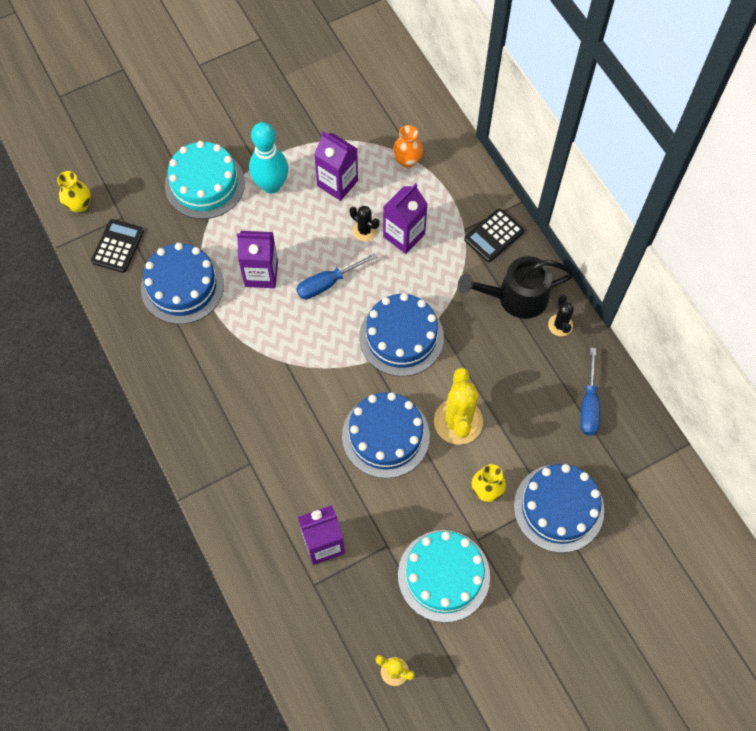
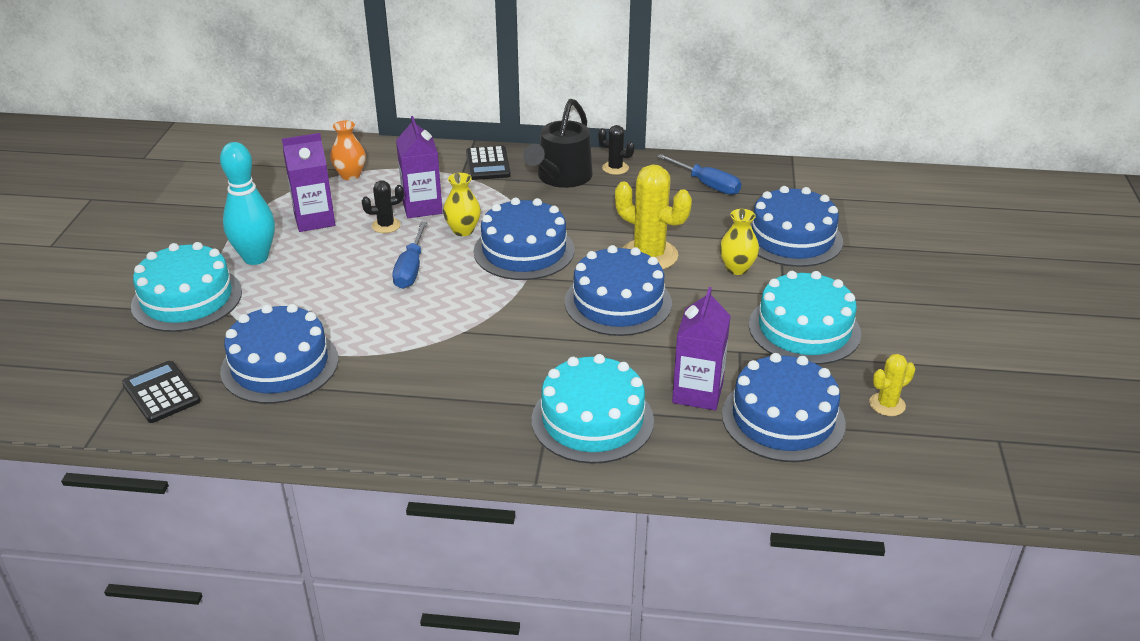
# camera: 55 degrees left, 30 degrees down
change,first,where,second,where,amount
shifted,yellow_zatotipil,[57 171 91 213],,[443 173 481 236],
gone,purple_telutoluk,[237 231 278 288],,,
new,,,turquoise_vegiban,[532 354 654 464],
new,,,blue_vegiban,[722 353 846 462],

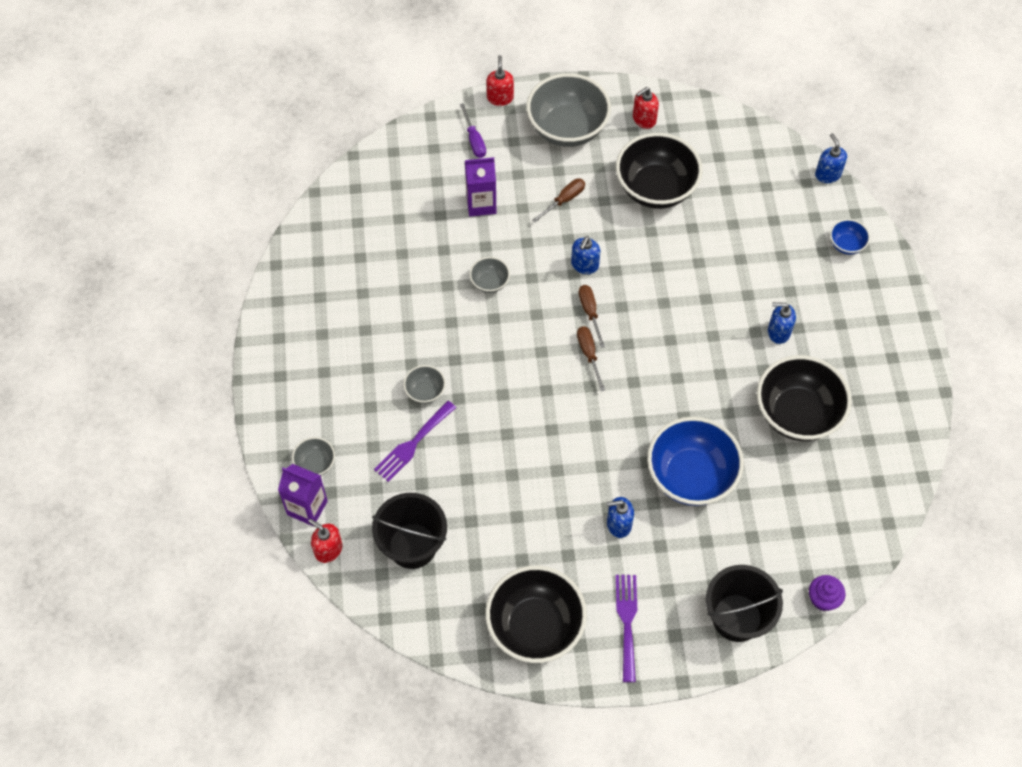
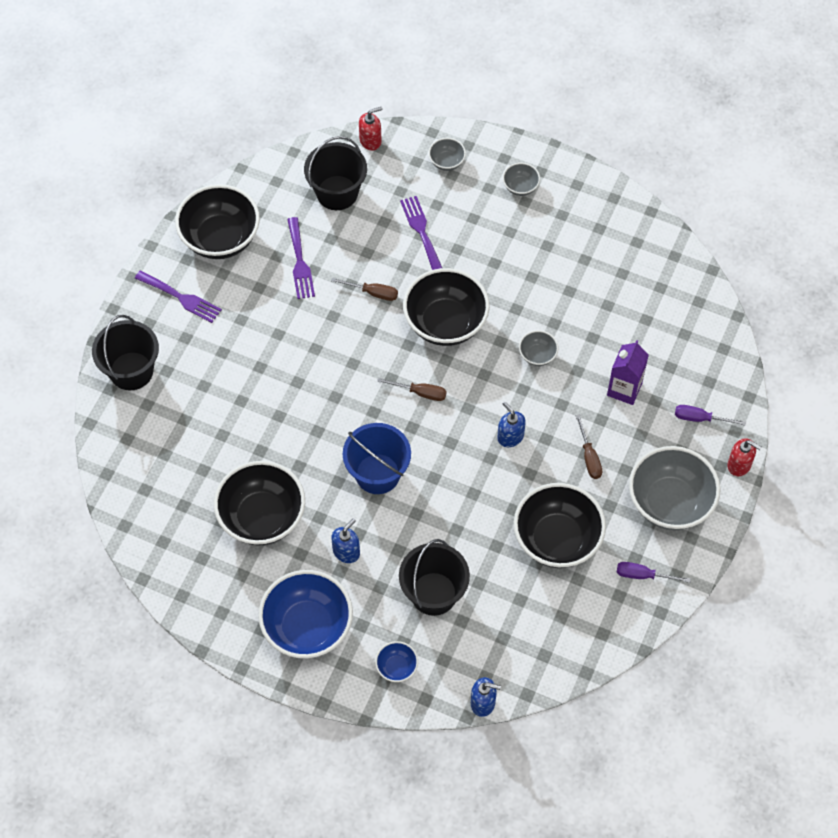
# camera: 120 degrees right, 0 degrees up
change,first,where,second,where,amount
gone,purple_telutoluk,[278 464 328 526],,,
shifted,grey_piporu,[403 365 446 404],,[503 163 540 196],
shifted,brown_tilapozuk,[579 285 605 348],,[331 278 398 301],
gone,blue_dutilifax,[607 497 634 538],,,
swapped,red_dutilifax,[633 87 659 129],purple_tilapozuk,[617 562 691 583],
shifted,blue_piporu,[647 417 744 506],,[258 570 353 659],
gone,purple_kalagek,[809 575 845 611],,,
new,,,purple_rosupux,[287 217 315 299],
new,,,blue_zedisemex,[343 423 411 494],
new,,,black_zedisemex,[399 539 470 616],
new,,,black_piporu,[403 268 490 346],

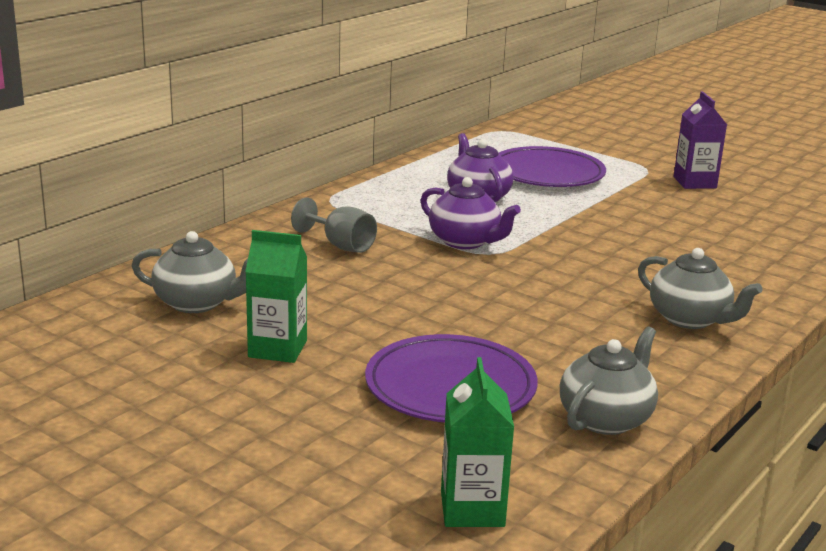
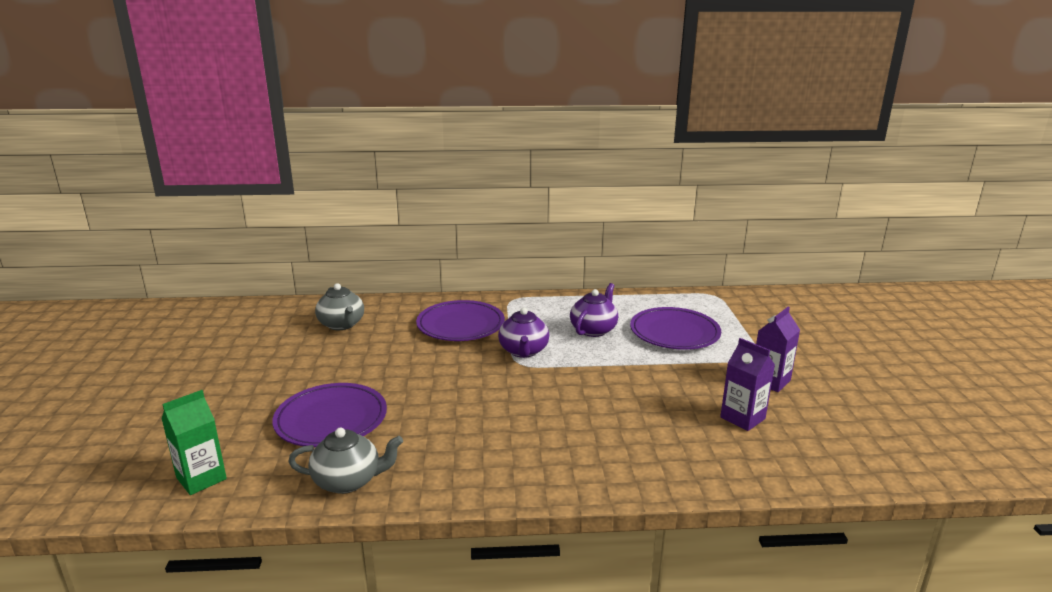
# camera: 50 degrees right, 0 degrees up
change,first,where,second,where,amount
gone,green_telutoluk,[245 230 307 363],,,
swapped,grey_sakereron,[291 197 377 253],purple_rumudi,[416 300 505 341],
gone,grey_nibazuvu,[638 248 763 329],,,
new,,,purple_telutoluk,[720 338 775 431],

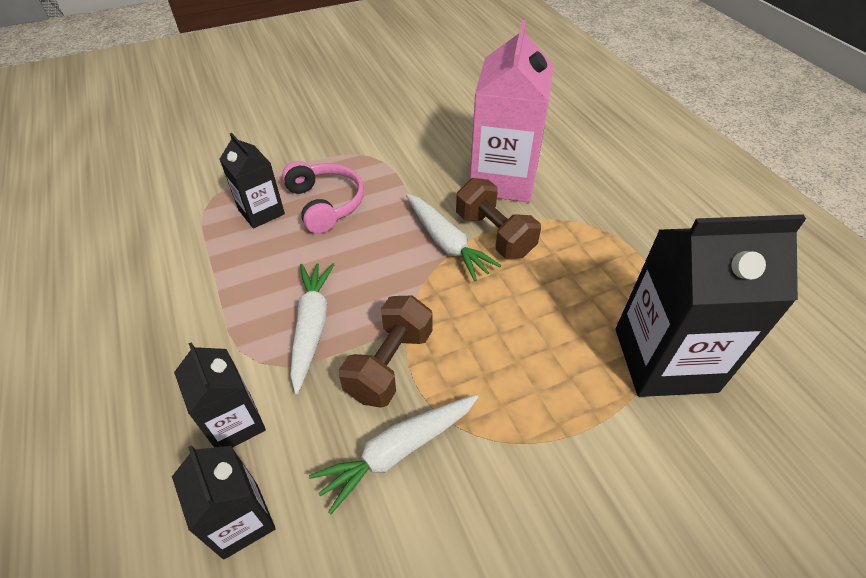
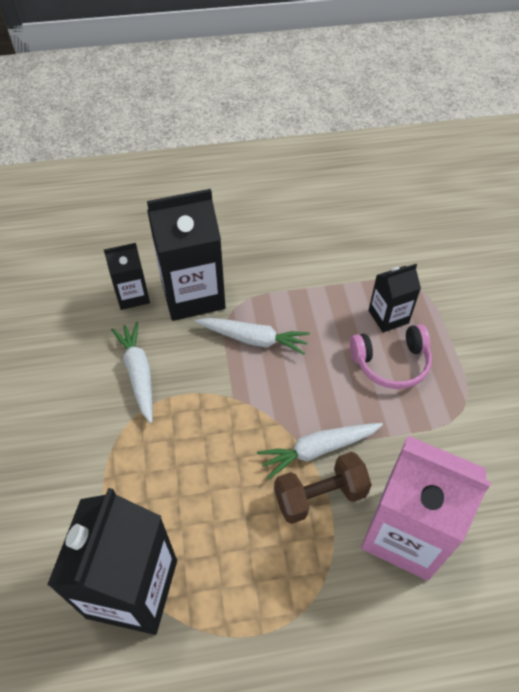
# camera: 105 degrees right, 5 degrees up
change,first,where,second,where,amount
scaled,black_telutoluk,[174 342 266 448],,[147 189 226 321],x1.84
gone,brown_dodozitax,[339 295 433 408],,,

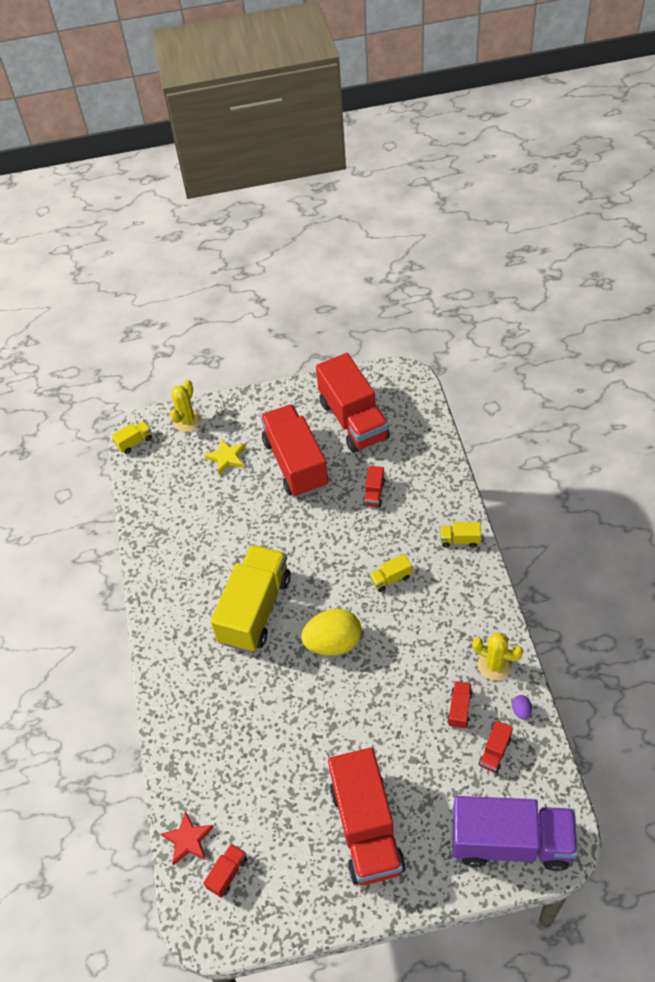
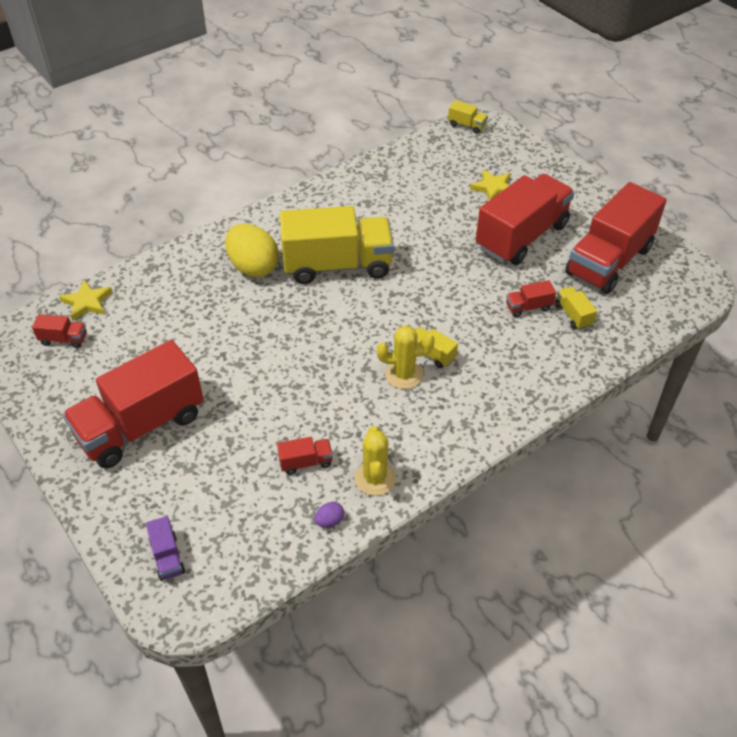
# camera: 60 degrees right, 5 degrees down
change,first,where,second,where,amount
repainted,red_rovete,[161 811 214 865],yellow_rovete,[59 280 112 321],
shifted,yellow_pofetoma,[170 380 201 432],,[377 325 435 389],
shifted,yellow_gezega,[301 609 362 656],,[225 224 279 277],
shifted,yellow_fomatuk,[440 522 481 548],,[555 286 597 330],
scaled,purple_fomatuk,[453 796 578 871],,[146 516 185 581],x0.40
gone,red_fomatuk,[479 721 513 773],,,

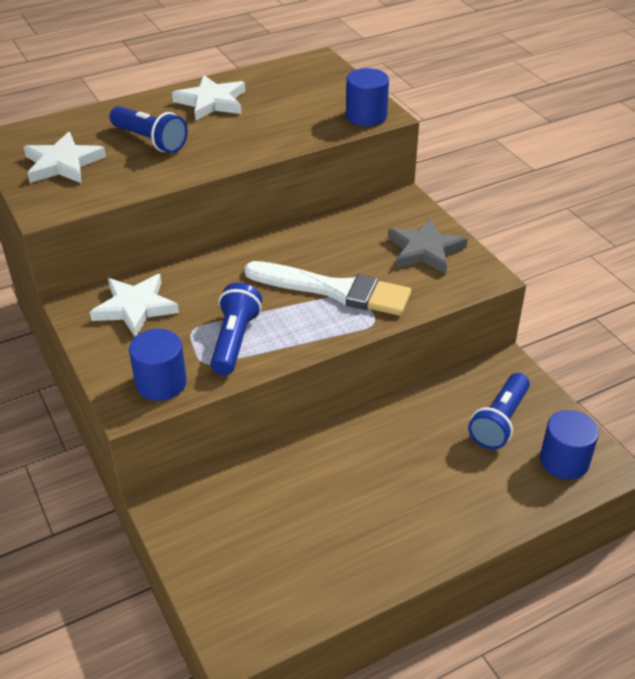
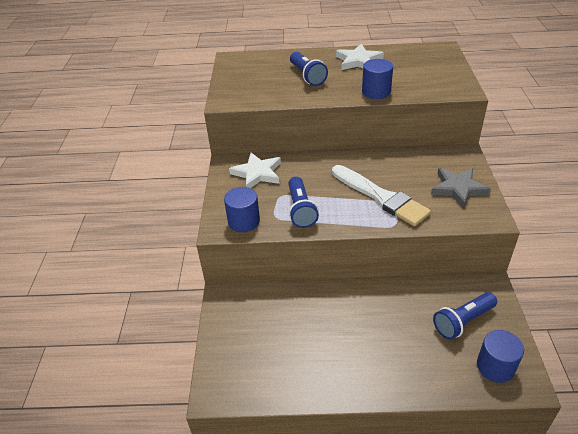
# camera: 30 degrees right, 0 degrees up
change,first,where,second,where,amount
gone,white_rovete,[23 132 106 183],,,
rotated,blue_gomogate,[210 283 262 375],,[288 177 319 228],135 degrees clockwise
shifted,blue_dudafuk,[346 68 389 126],,[362 59 393 99],

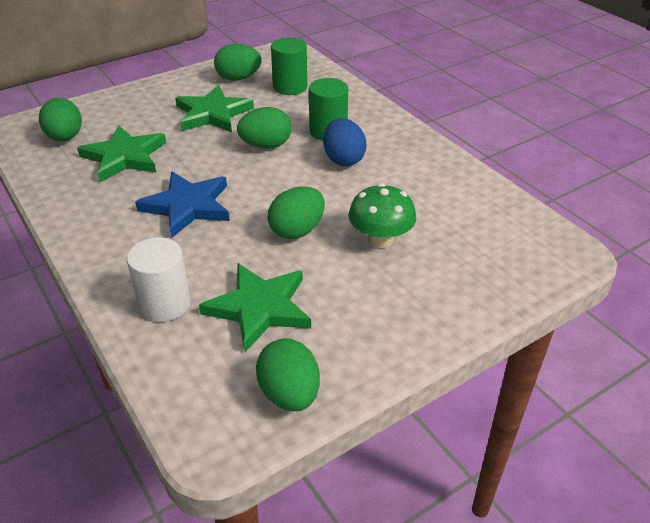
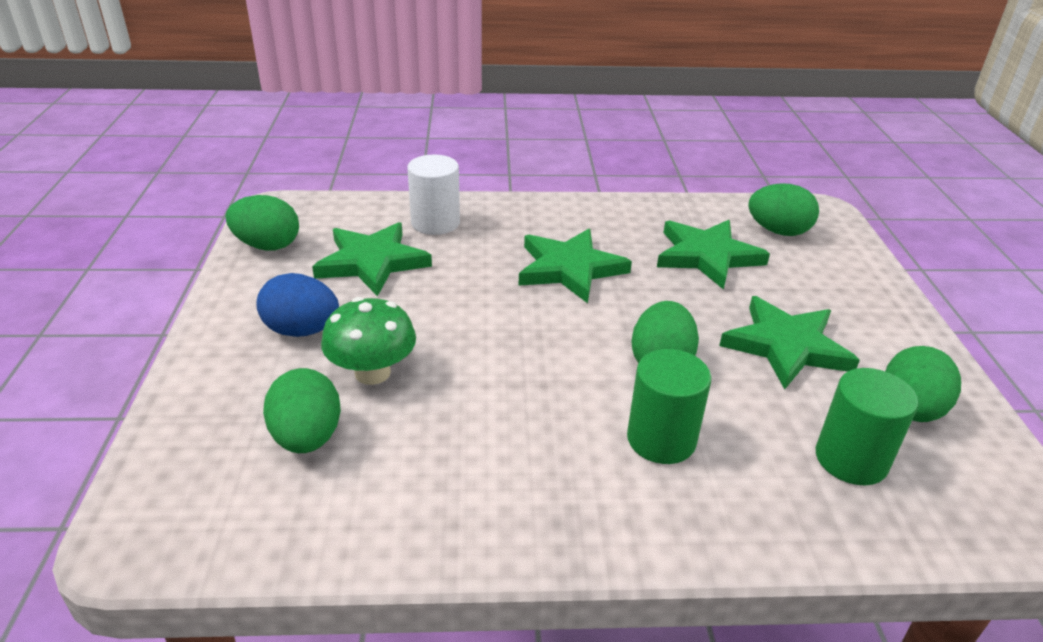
# camera: 120 degrees right, 5 degrees down
change,first,where,second,where,amount
repainted,blue_rovete,[135 172 230 238],green_rovete,[518 229 632 303],
shifted,green_gezega,[268 187 325 239],,[263 368 341 453],
shifted,blue_gezega,[323 118 367 166],,[256 273 339 337],

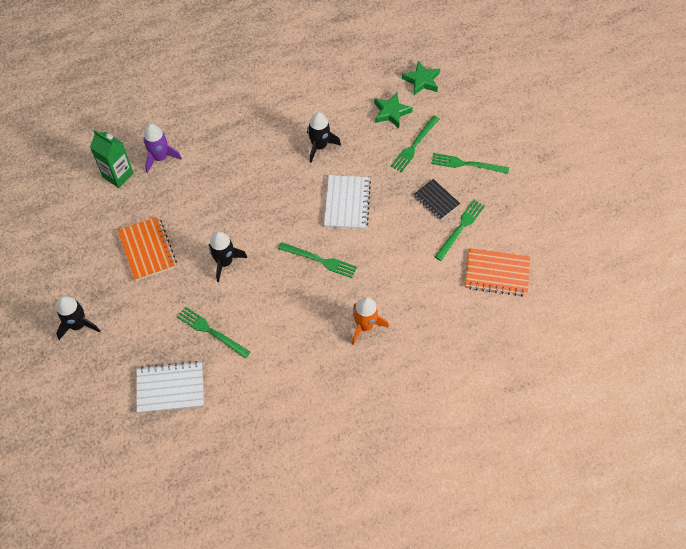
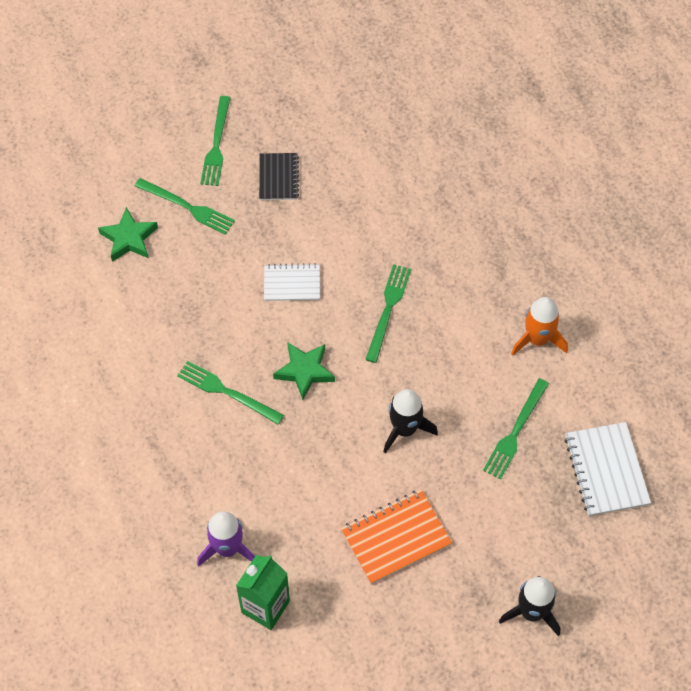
# camera: 95 degrees left, 0 degrees up
change,first,where,second,where,amount
gone,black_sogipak,[307 112 341 163],,,
scaled,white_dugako,[324 175 371 229],,[264 263 320 301],x0.66
shifted,orange_sogipak,[352 297 389 345],,[511 297 568 356],
shifted,green_rovete,[402 61 440 95],,[273 342 335 400],
rotated,black_dugako,[414 179 460 220],,[259 153 299 200],45 degrees counterclockwise
shifted,green_rosupux,[435 200 485 261],,[177 361 284 424],
gone,orange_dugako,[465 248 531 297],,,

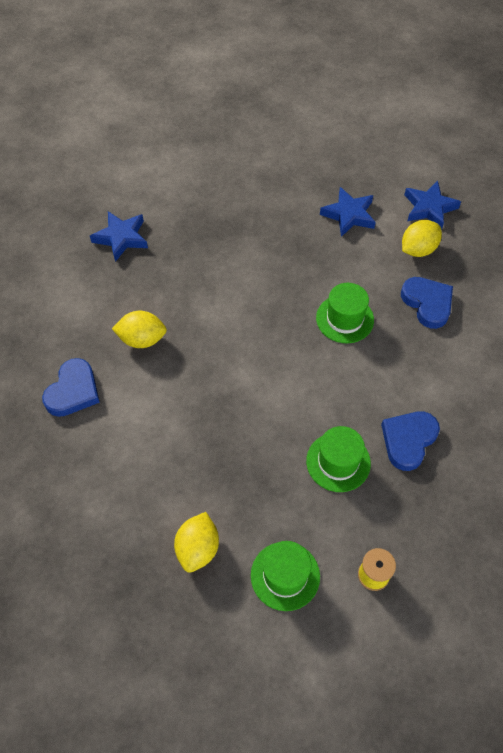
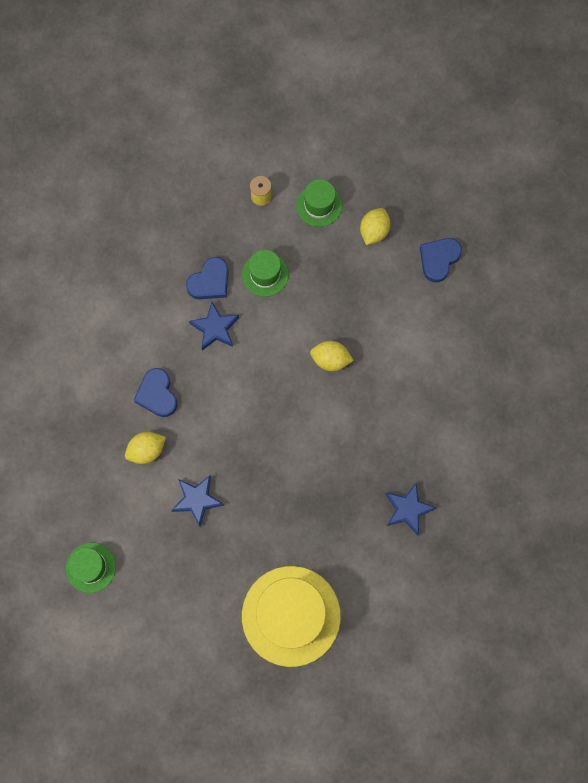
# camera: 170 degrees left, 15 degrees up
change,first,where,second,where,amount
shifted,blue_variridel,[42 358 100 417],,[420 238 462 283],
shifted,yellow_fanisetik,[112 311 167 348],,[310 341 354 371],
shifted,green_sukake,[316 283 374 343],,[66 542 116 593],
shifted,blue_rovete,[404 181 461 230],,[189 302 239 351],
new,,,yellow_sukake,[242 566 341 667],

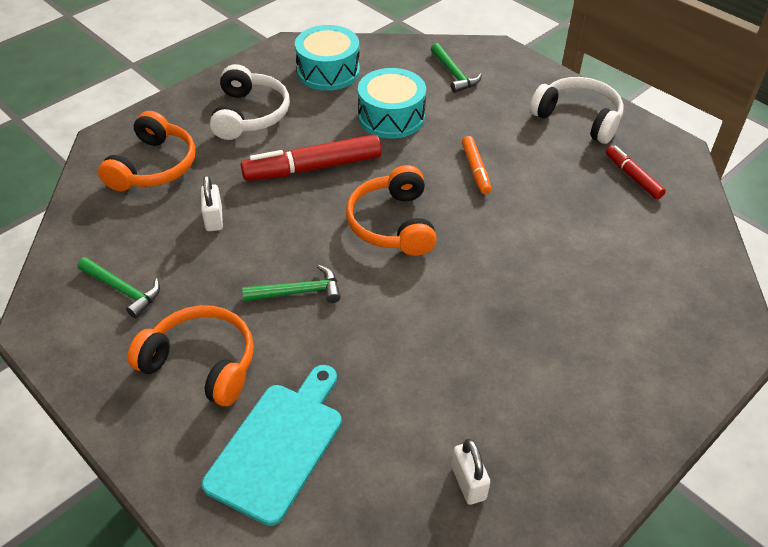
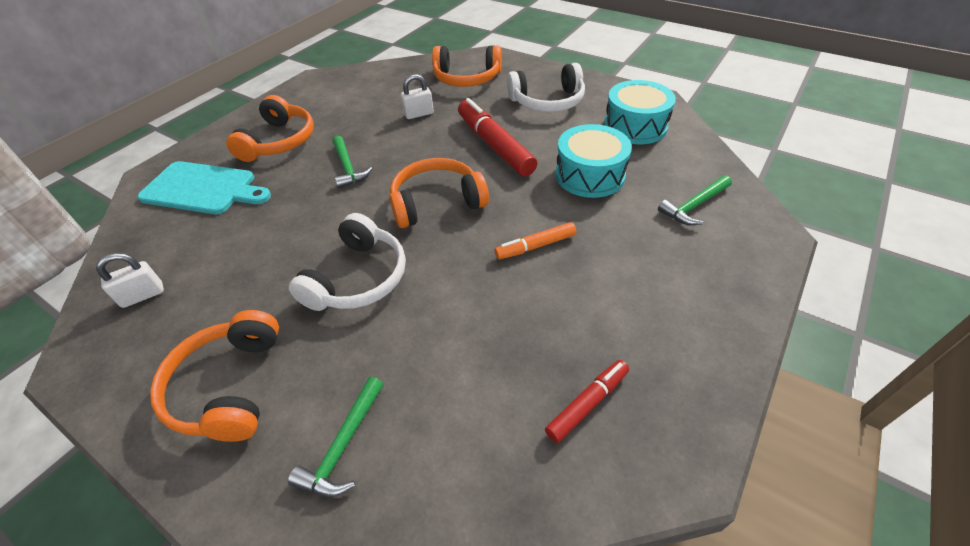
# camera: 80 degrees right, 0 degrees up
change,first,where,second,where,amount
shifted,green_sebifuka,[78 257 160 318],,[288 377 384 497],
shifted,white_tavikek,[530 77 624 144],,[289 213 406 311],
new,,,orange_tavikek,[150 310 279 442],

